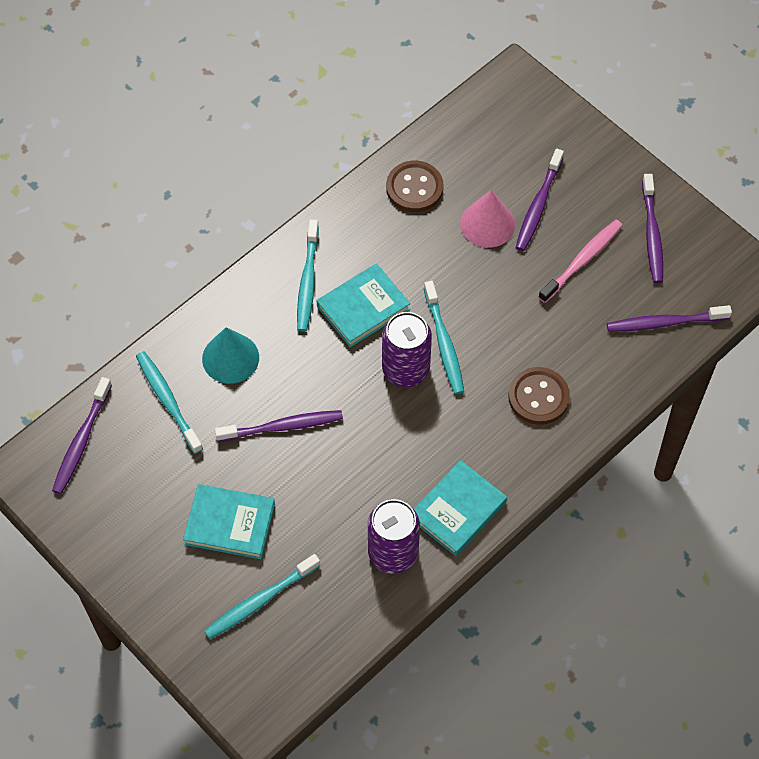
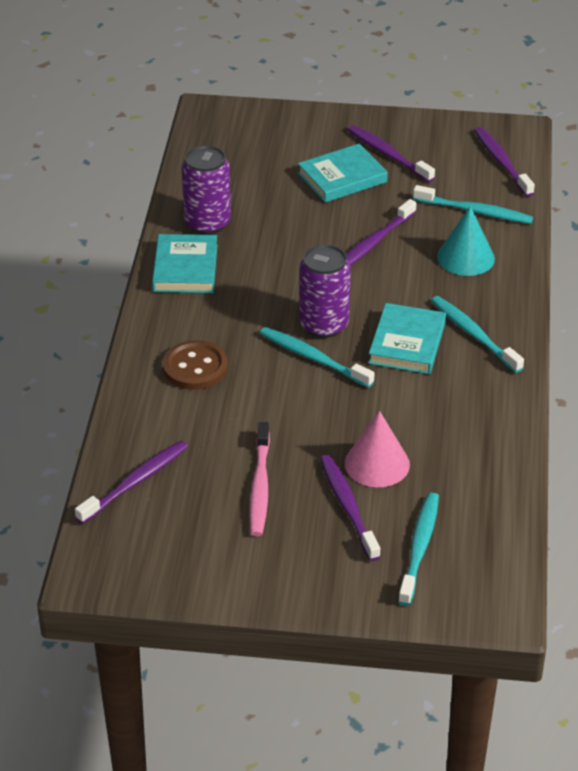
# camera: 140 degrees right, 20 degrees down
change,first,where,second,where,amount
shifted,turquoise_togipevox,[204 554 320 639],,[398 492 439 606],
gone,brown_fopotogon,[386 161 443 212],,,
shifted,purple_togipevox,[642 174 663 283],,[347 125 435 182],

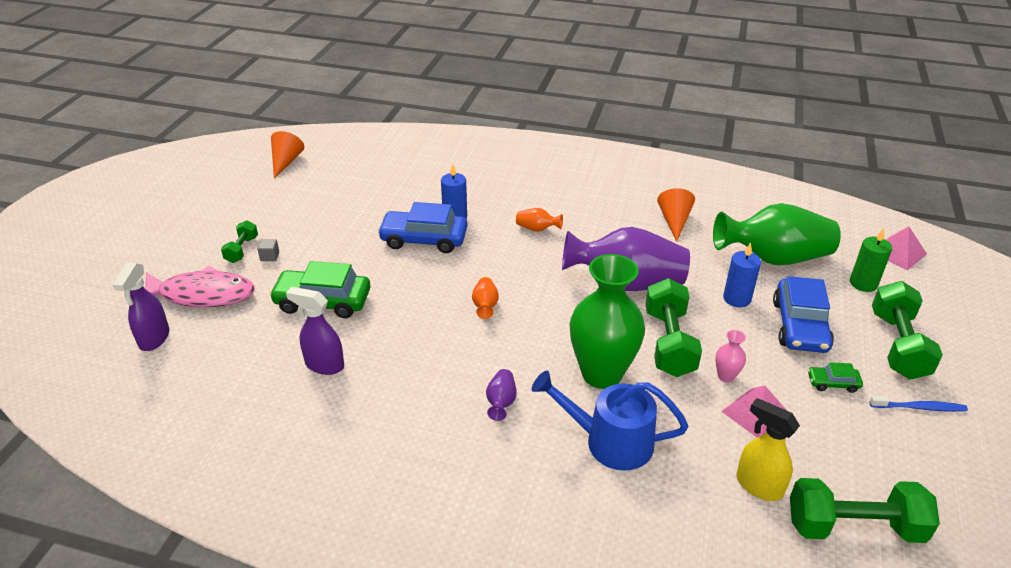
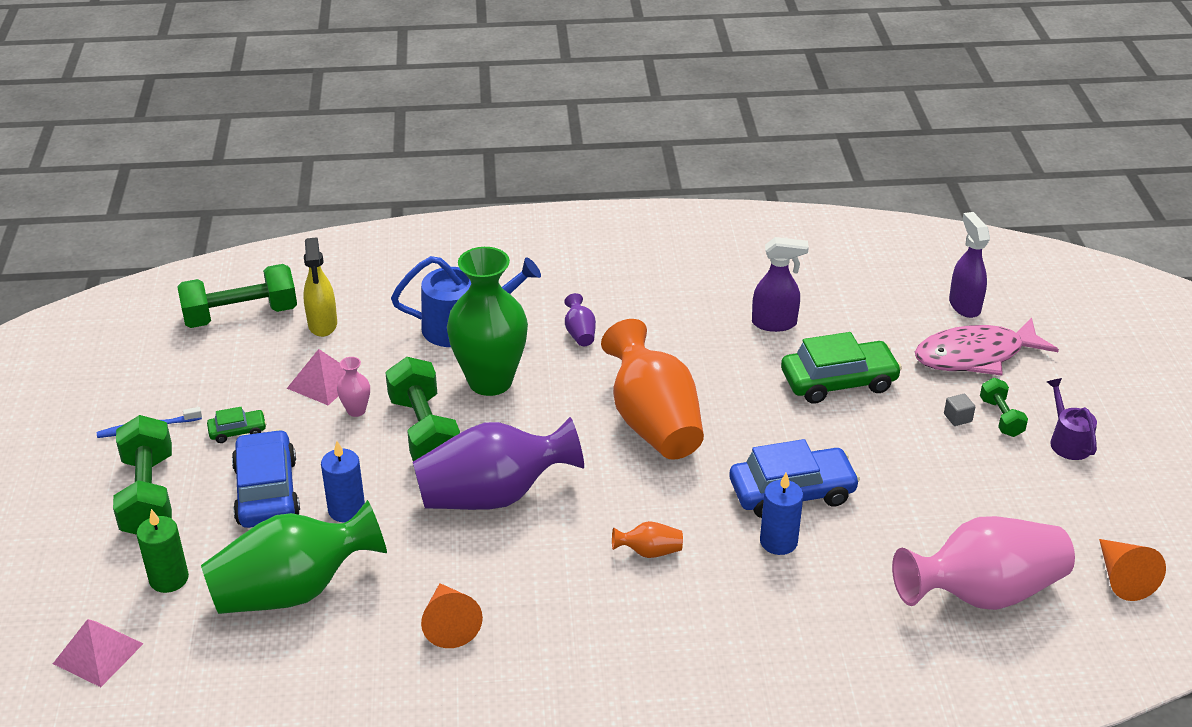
# camera: 160 degrees right, 0 degrees up
change,first,where,second,where,amount
scaled,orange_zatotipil,[472 277 499 319],,[601 319 704 460],x2.45
rotated,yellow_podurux,[736 398 800 501],,[303 237 337 337],60 degrees clockwise
new,,,pink_zatotipil,[892 516 1075 610],
new,,,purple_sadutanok,[1047 378 1097 460],

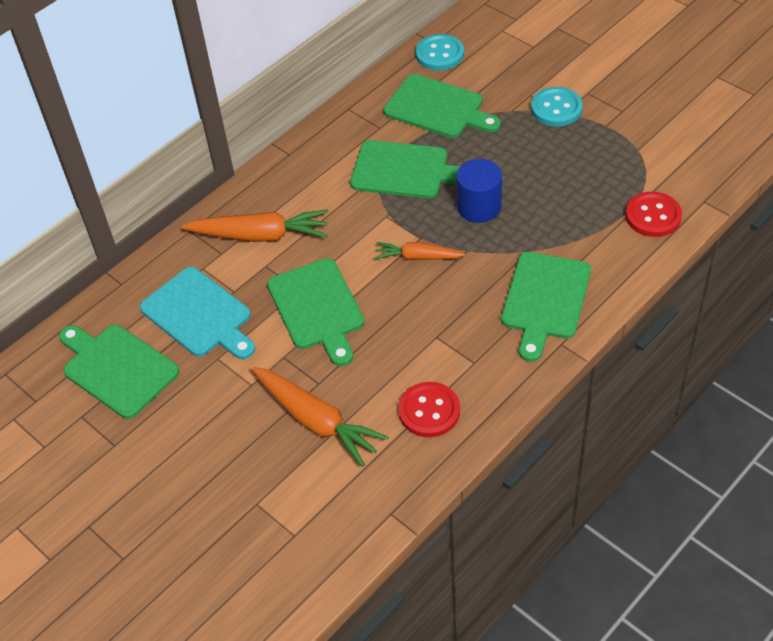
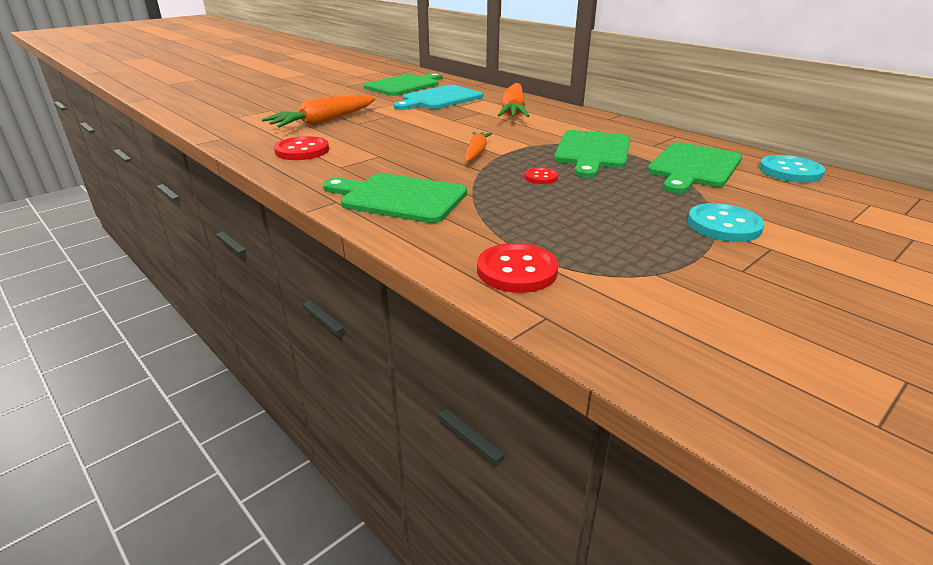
# camera: 90 degrees right, 20 degrees down
change,first,where,second,where,amount
gone,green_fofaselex,[267 258 364 366],,,
swapped,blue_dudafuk,[456 159 502 223],red_fopotogon,[524 168 558 184],

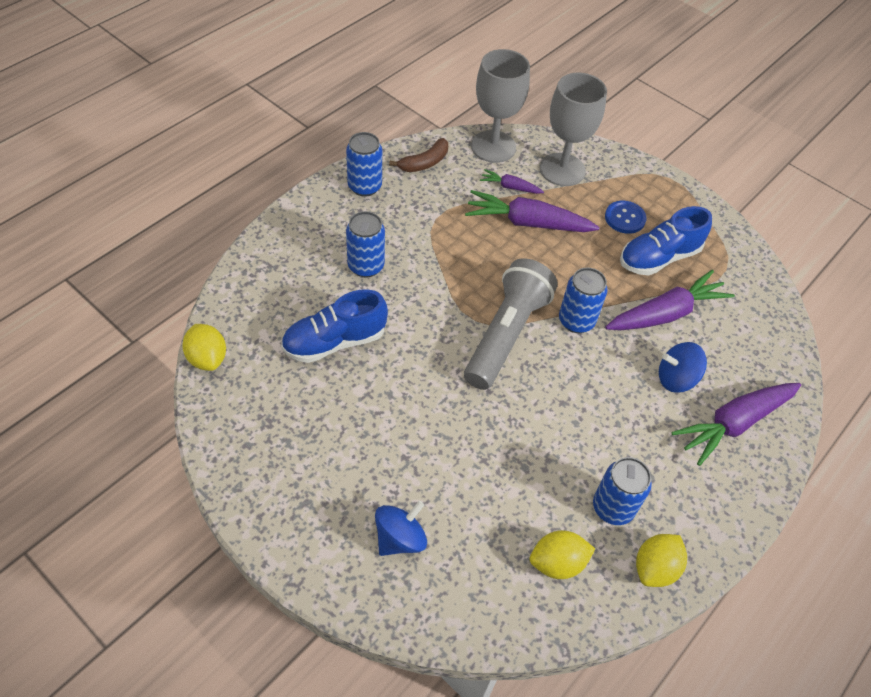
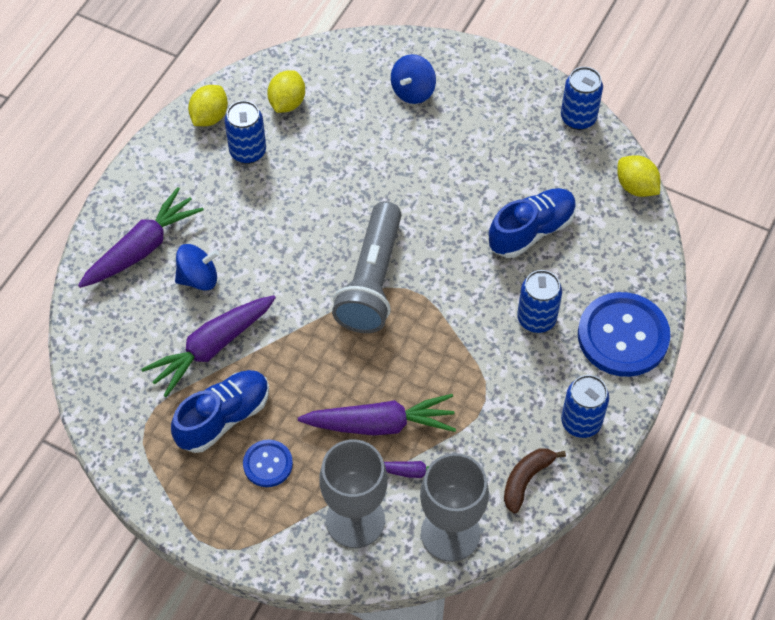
# camera: 170 degrees right, 5 degrees up
change,first,where,second,where,amount
rotated,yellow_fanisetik,[530 530 595 579],,[267 70 305 113],45 degrees counterclockwise
shifted,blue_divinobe,[559 267 608 333],,[561 67 603 130],
new,,,blue_fopotogon,[578 292 670 377],

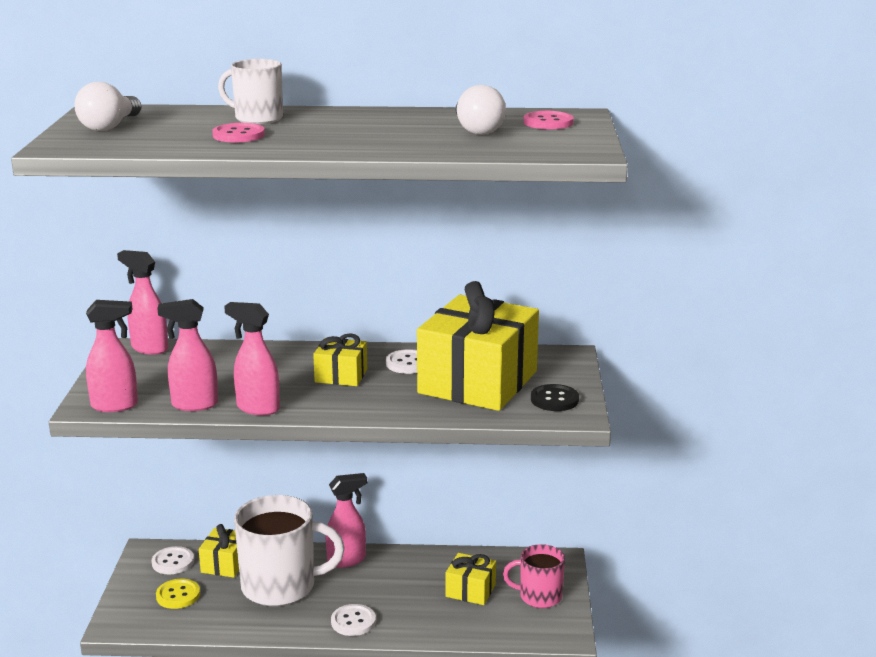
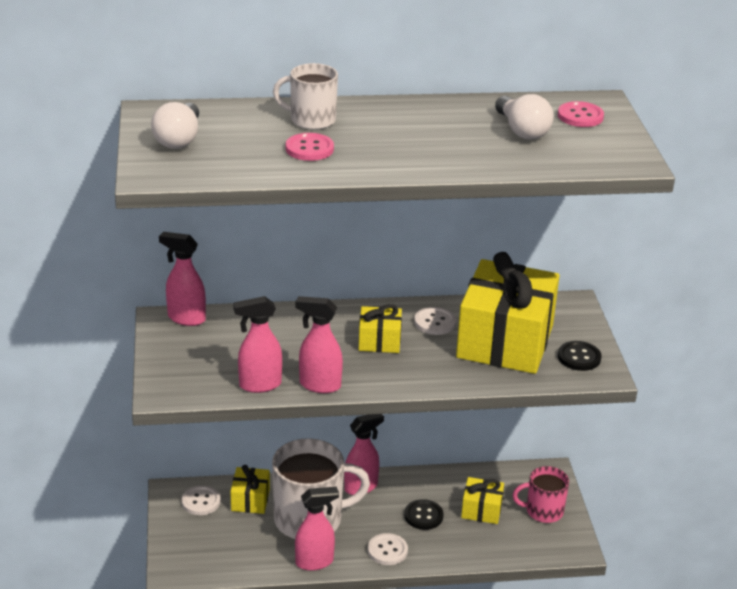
# camera: 10 degrees left, 10 degrees up
change,first,where,second,where,amount
shifted,pink_podurux,[86 300 138 412],,[295 487 339 571],
gone,yellow_fopotogon,[156 579 200 609],,,
new,,,black_fopotogon,[404 499 444 530],

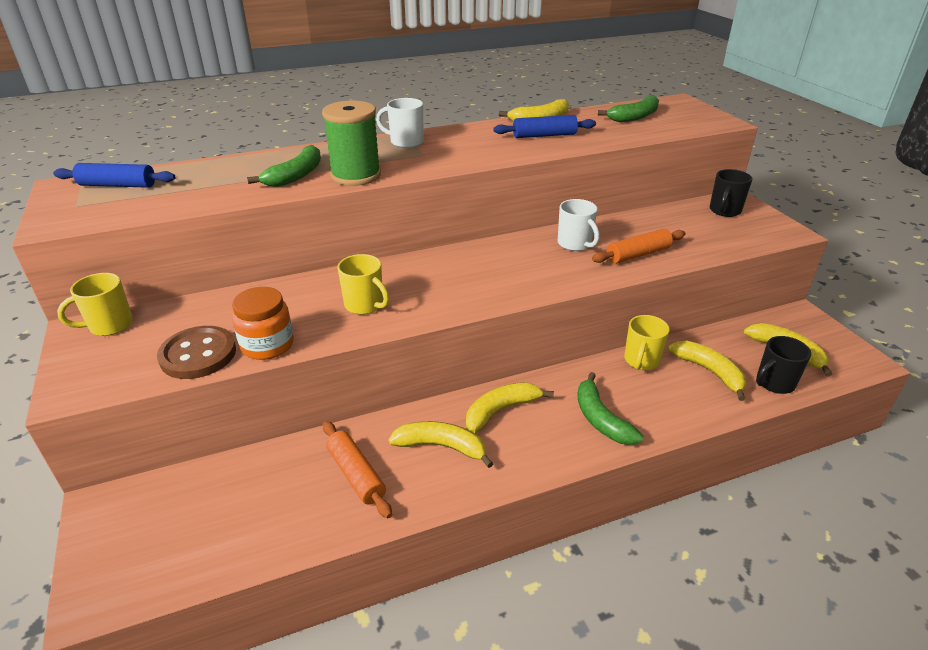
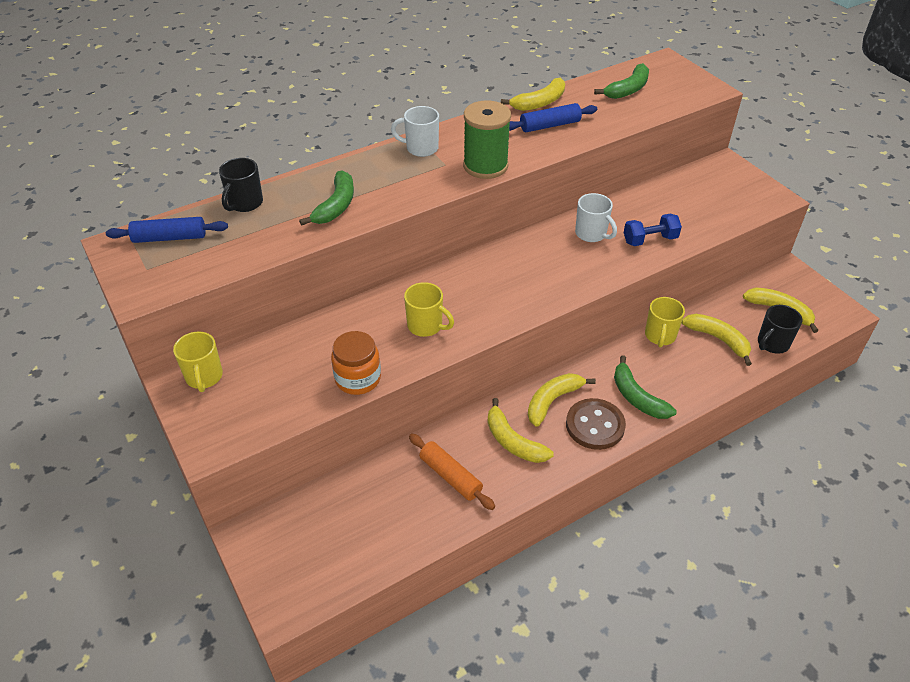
# camera: 10 degrees left, 10 degrees up
change,first,where,second,where,amount
rotated,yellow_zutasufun,[57 273 133 336],,[173 331 223 392],60 degrees counterclockwise
shifted,brown_fopotogon,[157 326 236 379],,[566 398 626 450],
shifted,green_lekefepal,[322 100 381 186],,[463 101 511 179],
rotated,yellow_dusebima,[388 421 494 468],,[487 398 554 463],135 degrees counterclockwise
swapped,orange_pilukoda,[592 229 685 264],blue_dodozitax,[624 214 682 246],
shifted,black_zutasufun,[710 169 753 217],,[219 158 263 212],

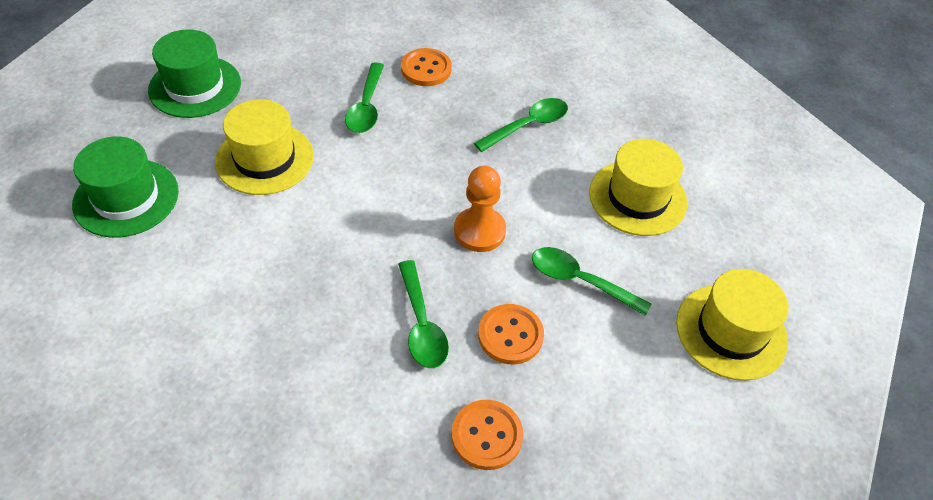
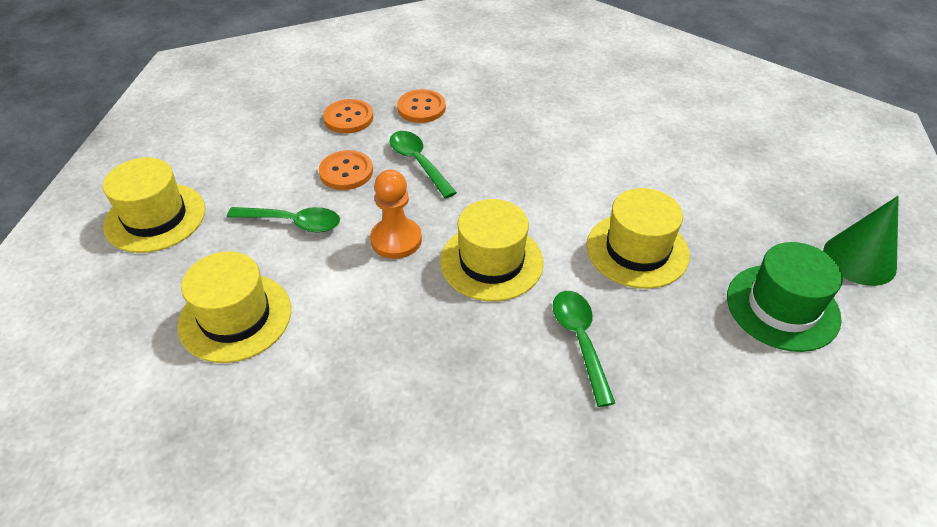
# camera: 165 degrees right, 5 degrees down
change,first,where,second,where,amount
gone,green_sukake,[72 136 179 238],,,
shifted,orange_fopotogon,[401 48 452 86],,[397 89 446 123],
gone,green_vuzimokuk,[474 98 568 152],,,
new,,,yellow_sukake,[440 199 544 302],
new,,,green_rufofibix,[823 196 899 286],

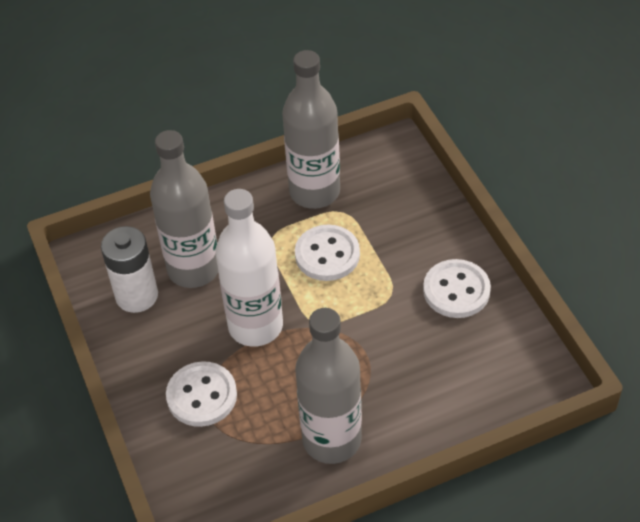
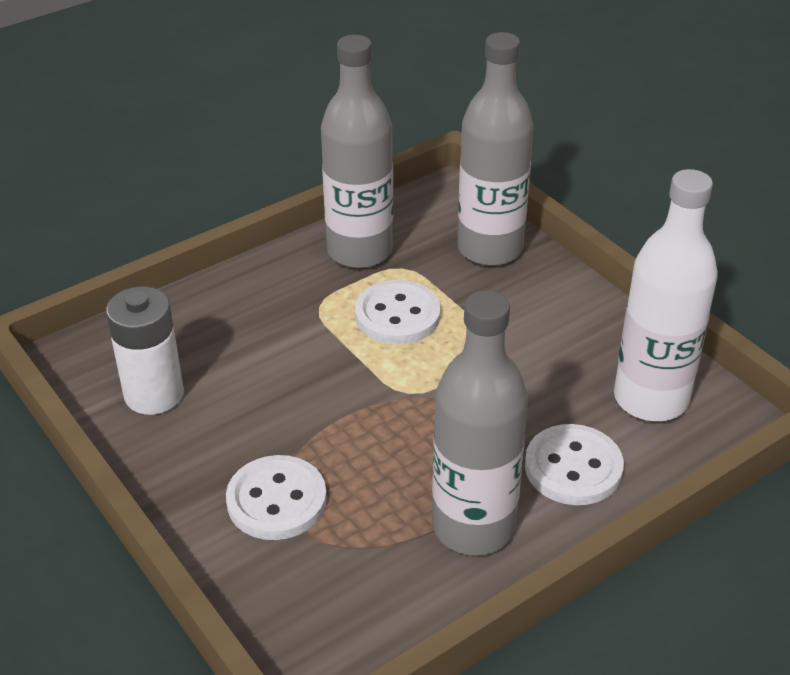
# camera: 15 degrees left, 10 degrees down
change,first,where,second,where,amount
shifted,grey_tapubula,[150 130 218 288],,[457 32 534 266],
shifted,white_tapubula,[215 189 283 347],,[614 169 718 421],
shifted,white_fopotogon,[423 259 491 318],,[525 424 624 505],

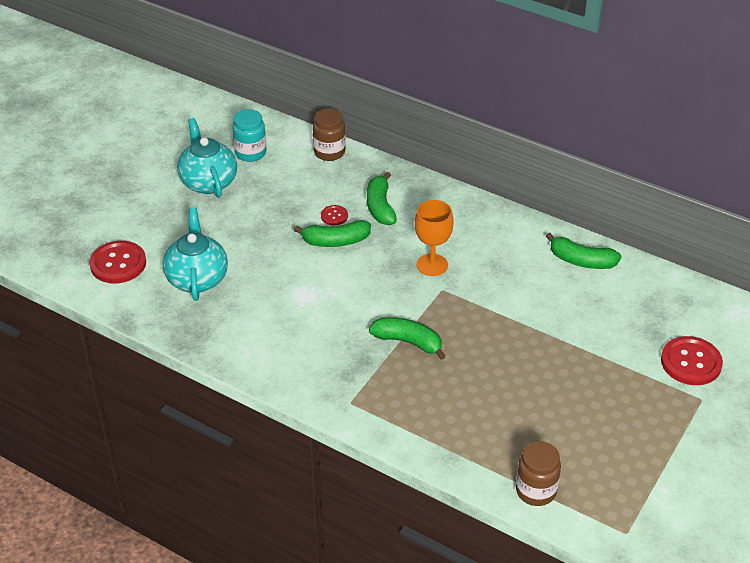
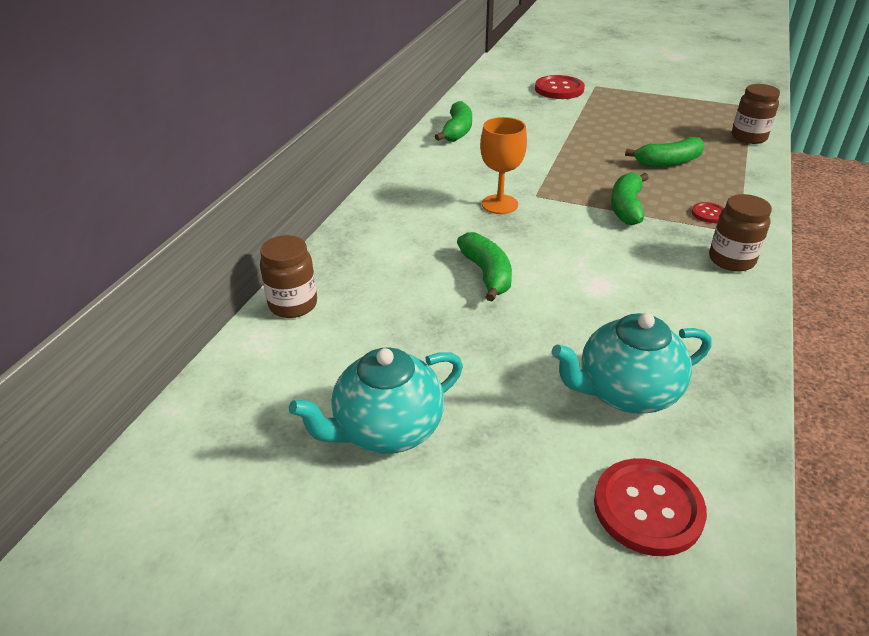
# camera: 100 degrees left, 5 degrees down
change,first,where,second,where,amount
gone,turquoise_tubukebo,[232 109 267 162],,,
shifted,red_fopotogon,[321 205 348 225],,[691 202 724 223],
shifted,green_dusebima,[367 172 397 225],,[625 137 704 167],
new,,,brown_tubukebo,[709 194 772 272],

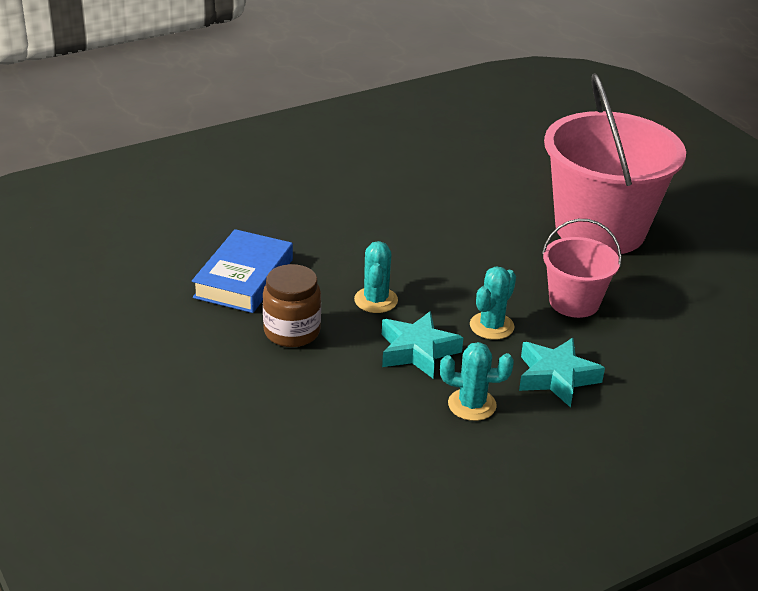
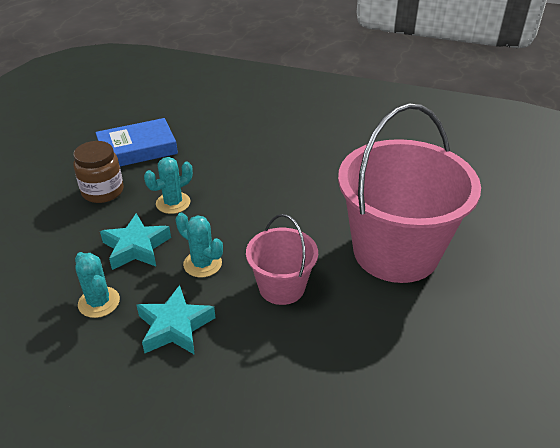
# camera: 50 degrees right, 5 degrees up
change,first,where,second,where,amount
rotated,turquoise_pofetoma,[470 266 516 340],,[176 213 223 277],45 degrees clockwise

